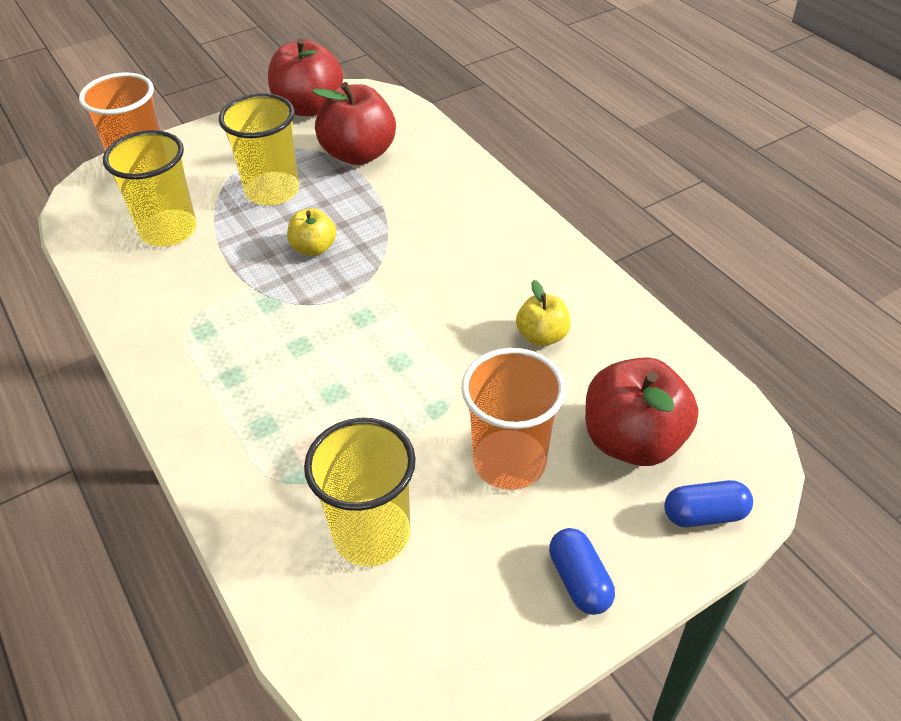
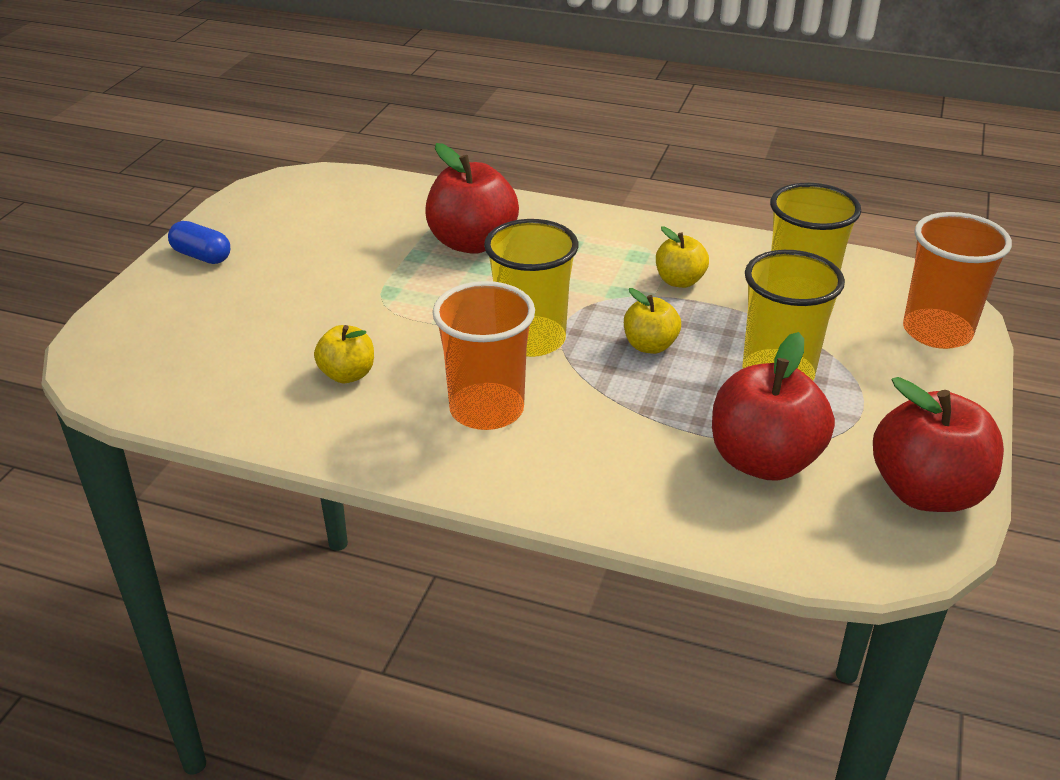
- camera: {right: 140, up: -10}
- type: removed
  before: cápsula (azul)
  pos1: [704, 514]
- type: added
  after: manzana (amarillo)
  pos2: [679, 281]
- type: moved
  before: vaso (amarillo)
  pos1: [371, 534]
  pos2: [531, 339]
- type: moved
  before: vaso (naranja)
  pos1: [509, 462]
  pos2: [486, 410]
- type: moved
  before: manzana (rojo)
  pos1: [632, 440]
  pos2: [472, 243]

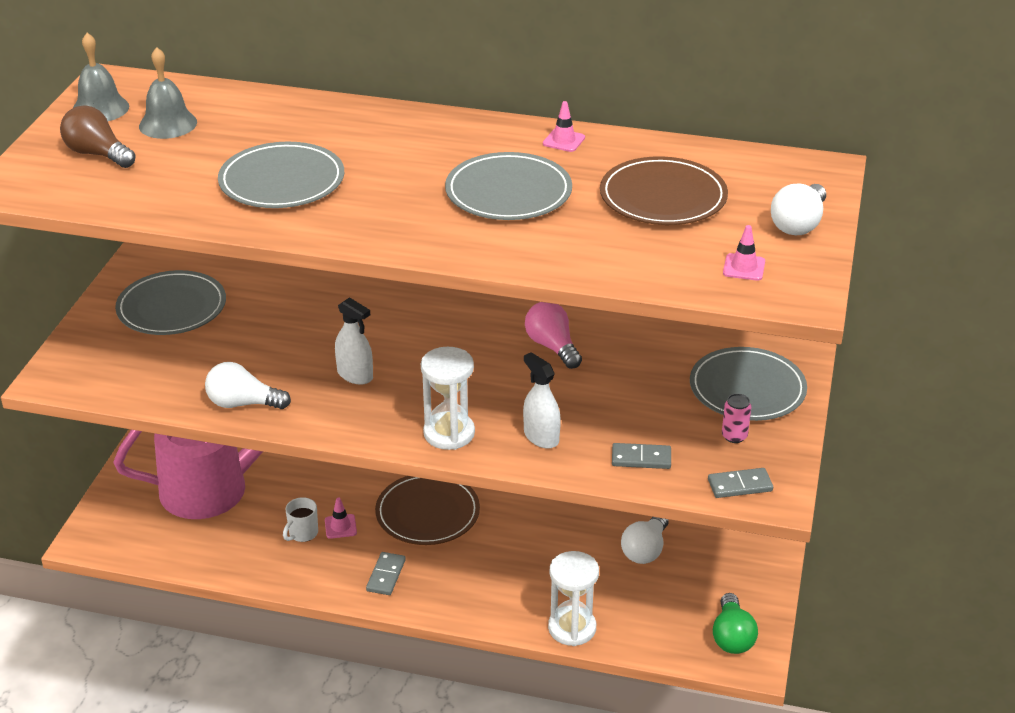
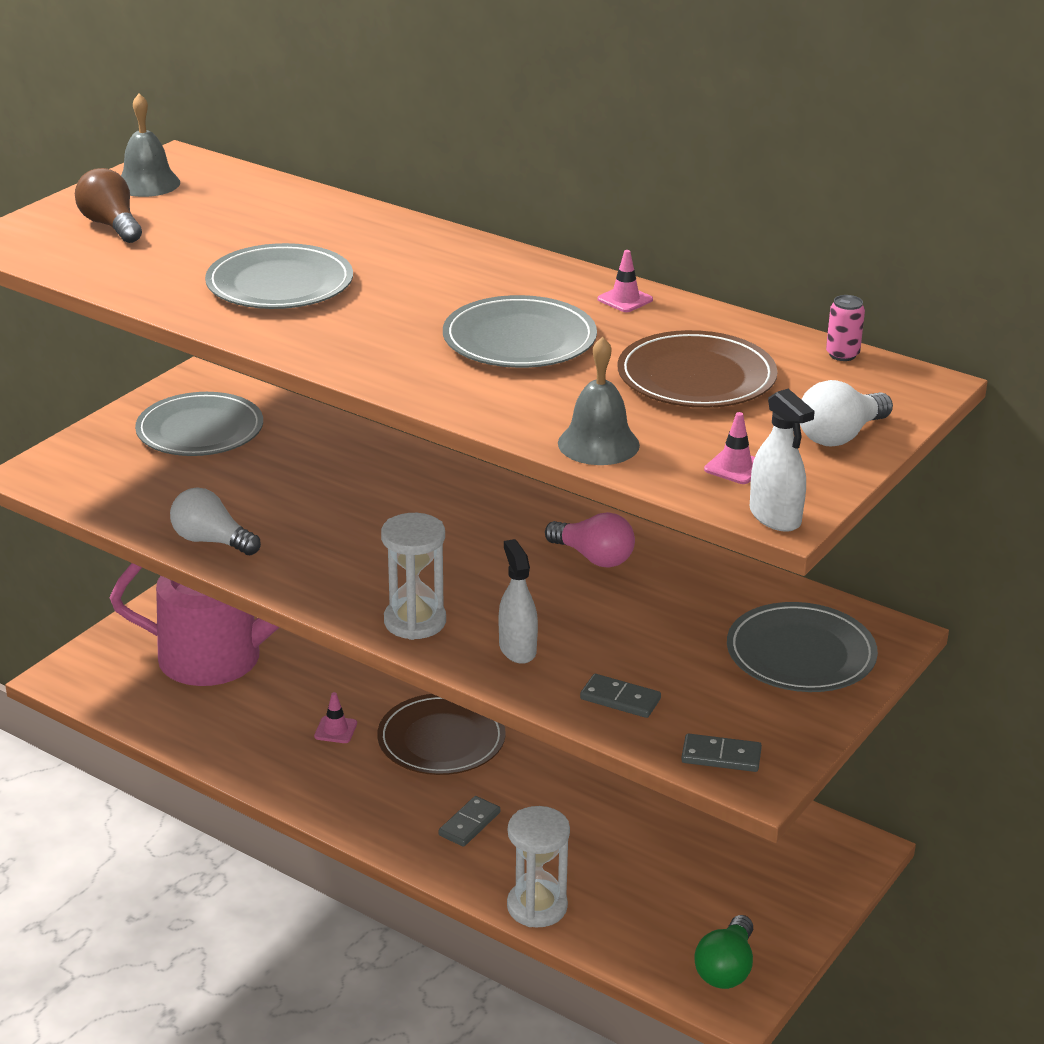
- camera: {right: 20, up: -5}
- type: removed
  before: taza (blanco)
  pos1: [302, 533]
- type: removed
  before: bombilla (blanco)
  pos1: [645, 550]
- type: moved
  before: campana (gris)
  pos1: [168, 124]
  pos2: [598, 444]
- type: moved
  before: pulverizador (blanco)
  pos1: [355, 375]
  pos2: [775, 517]
- type: moved
  before: ficha de dominó (gris)
  pos1: [386, 575]
  pos2: [469, 824]
- type: moved
  before: lata (rosa)
  pos1: [734, 436]
  pos2: [842, 355]
- type: turned
  before: bombilla (rosa)
  pos1: [552, 346]
  pos2: [593, 557]
  turn: 135

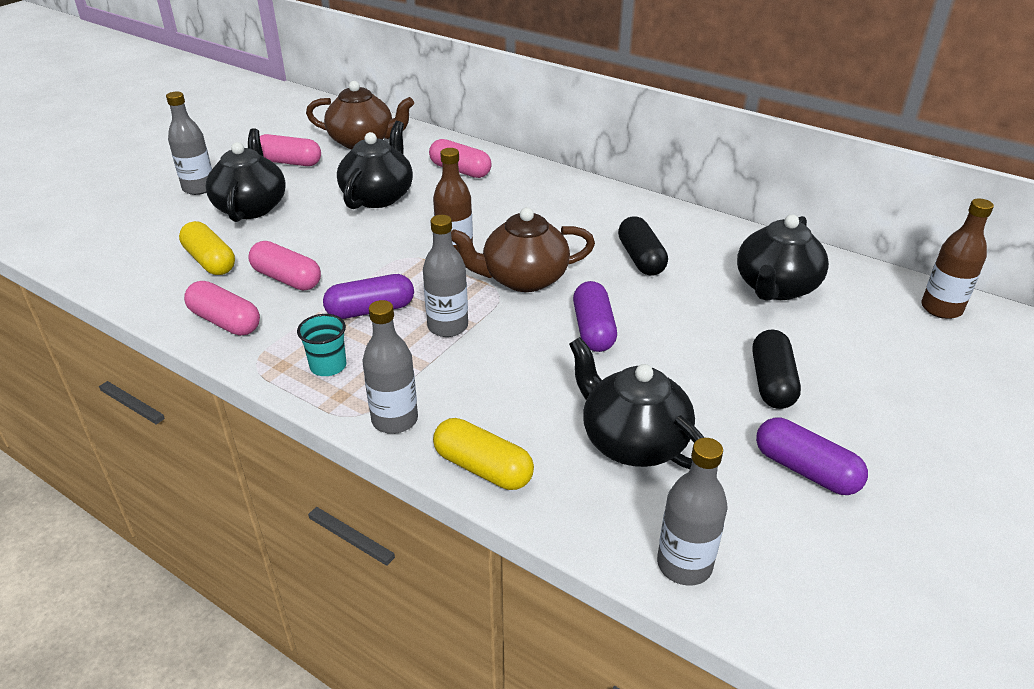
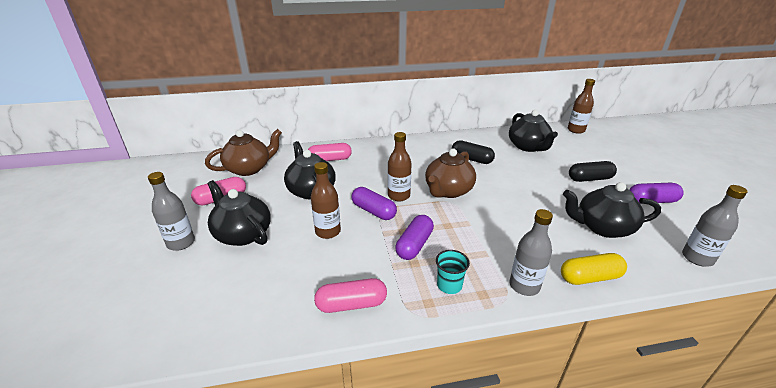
- camera: {right: -45, up: -5}
- type: removed
  before: cápsula (amarillo)
  pos1: [210, 261]
- type: removed
  before: cápsula (rosa)
  pos1: [287, 279]
- type: removed
  before: botella (gris)
  pos1: [448, 326]
- type: added
  after: botella (marrón)
  pos2: [328, 232]
- type: moved
  before: cápsula (morado)
  pos1: [593, 329]
  pos2: [373, 211]
- type: turned
  before: cápsula (negro)
  pos1: [772, 382]
  pos2: [589, 179]
  turn: -60

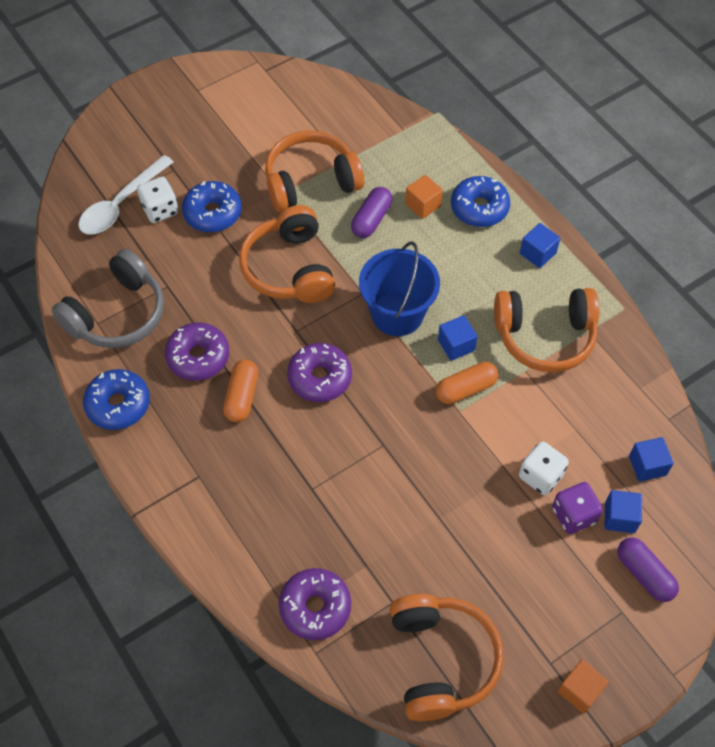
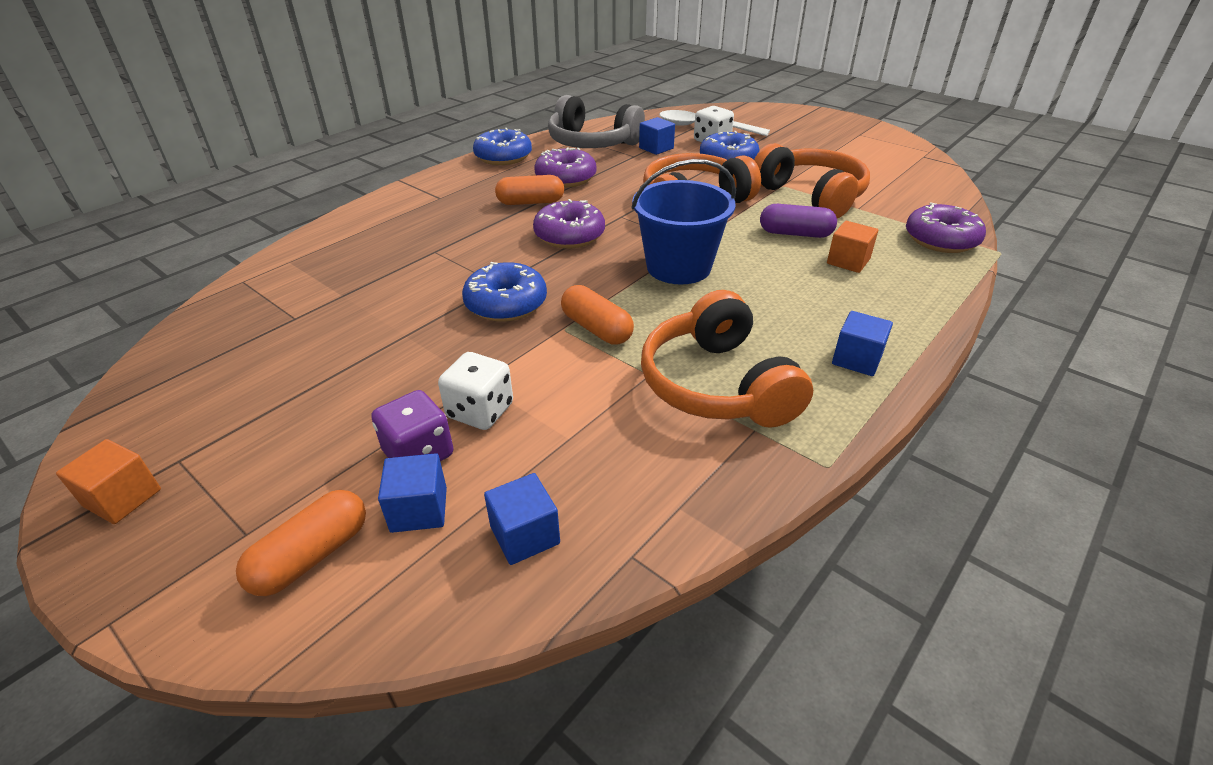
- camera: {right: 75, up: -20}
- type: removed
  before: auriculares (naranja)
  pos1: [441, 660]
- type: moved
  before: rosquilla (morado)
  pos1: [315, 607]
  pos2: [941, 240]
- type: moved
  before: cubo (azul)
  pos1: [456, 345]
  pos2: [656, 148]
- type: moved
  before: rosquilla (azul)
  pos1: [479, 208]
  pos2: [506, 304]
- type: recoloured
  before: cápsula (morado)
  after: cápsula (naranja)
  pos1: [644, 574]
  pos2: [311, 556]

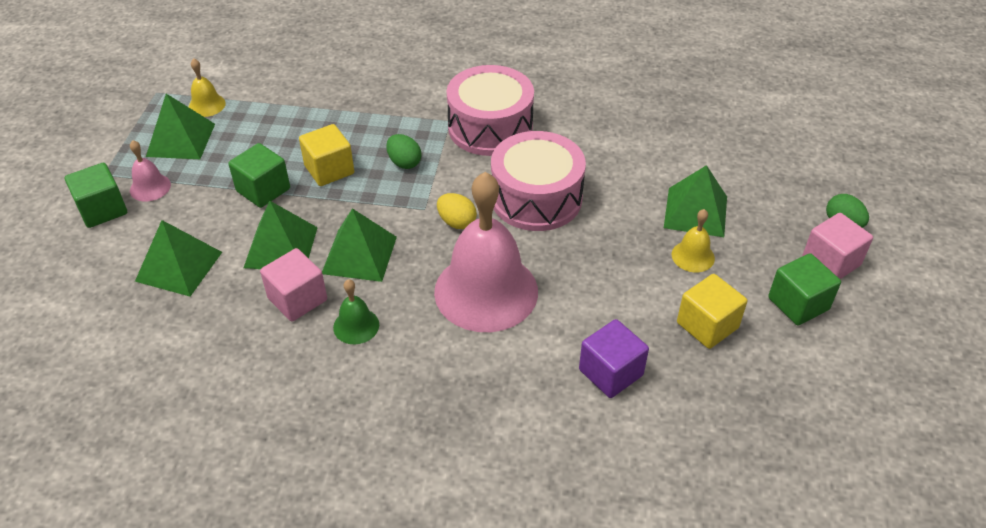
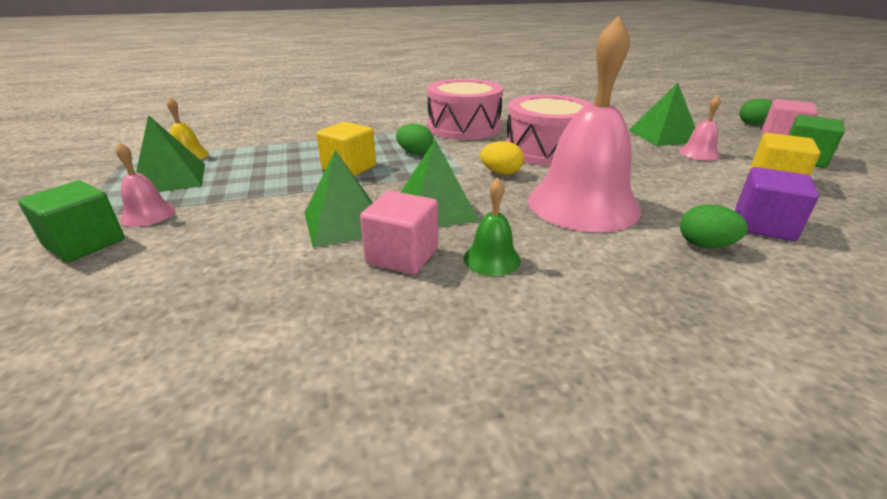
- camera: {right: -25, up: -15}
- type: removed
  before: pirámide (verde)
  pos1: [179, 266]
- type: removed
  before: cubo (verde)
  pos1: [263, 190]
- type: added
  after: huevo (verde)
  pos2: [705, 245]
- type: recoloured
  before: campana (amarillo)
  after: campana (rosa)
  pos1: [693, 256]
  pos2: [699, 153]

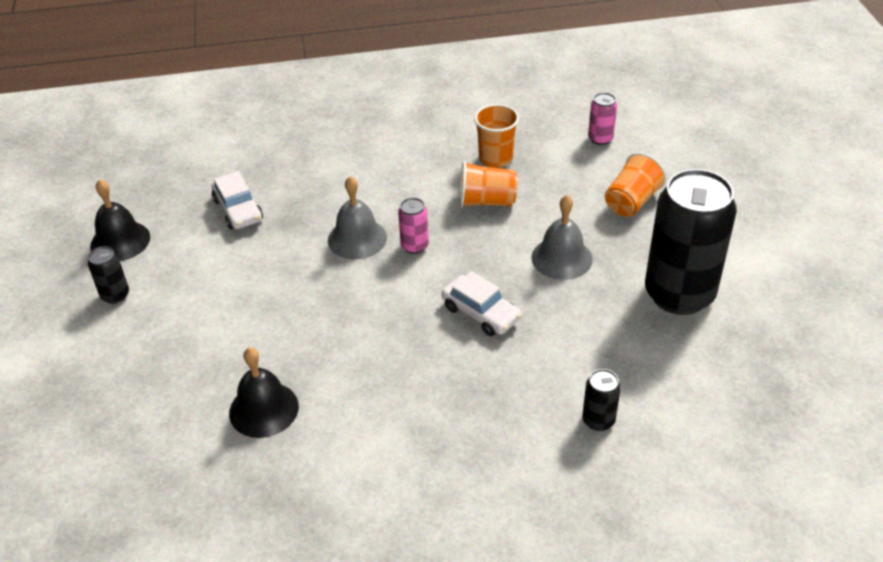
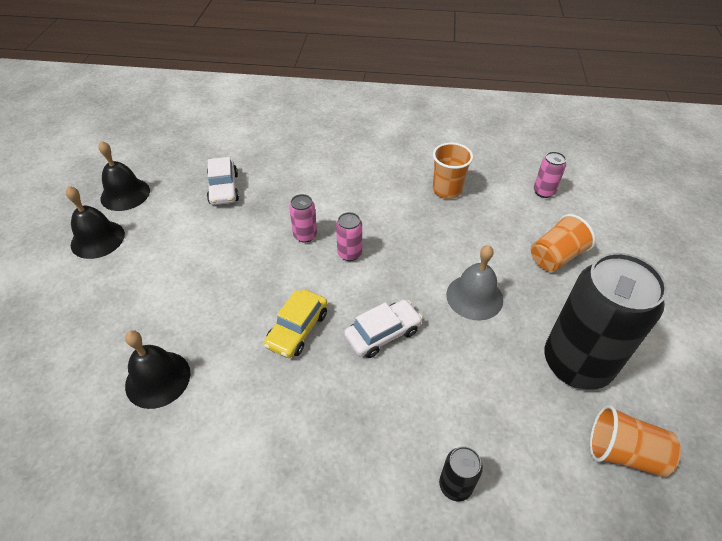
- camera: {right: 15, up: 5}
- type: added
  after: coche (amarillo)
  pos2: [297, 329]
- type: moved
  before: vaso (naranja)
  pos1: [486, 201]
  pos2: [623, 452]
- type: replaced
  before: lata (negro)
  after: campana (negro)
  pos1: [115, 295]
  pos2: [97, 239]
- type: replaced
  before: campana (gris)
  after: lata (rosa)
  pos1: [357, 238]
  pos2: [305, 235]
- type: turned
  before: coche (blanco)
  pos1: [481, 313]
  pos2: [383, 333]
  turn: -90

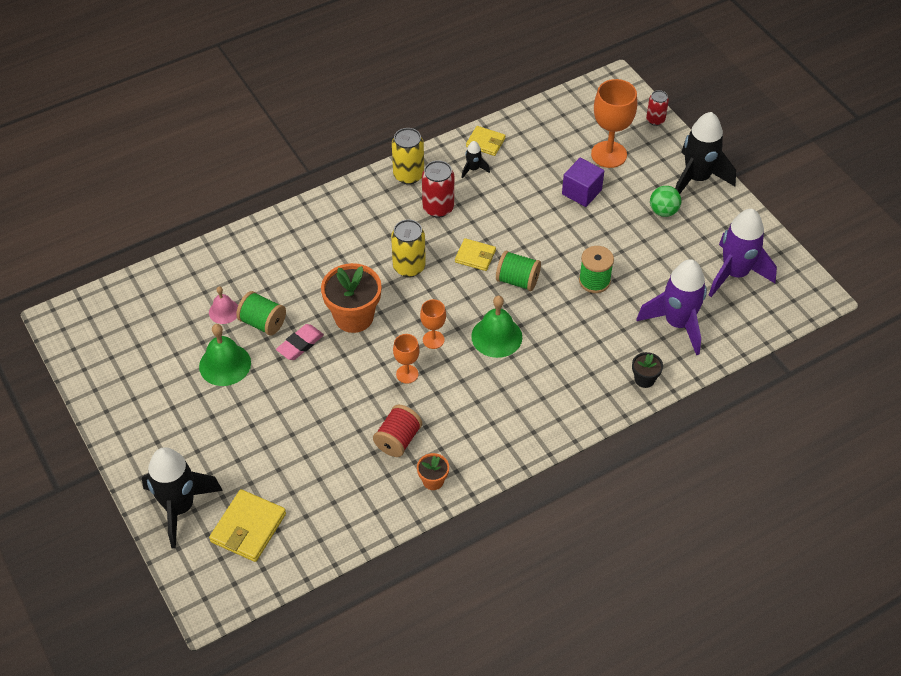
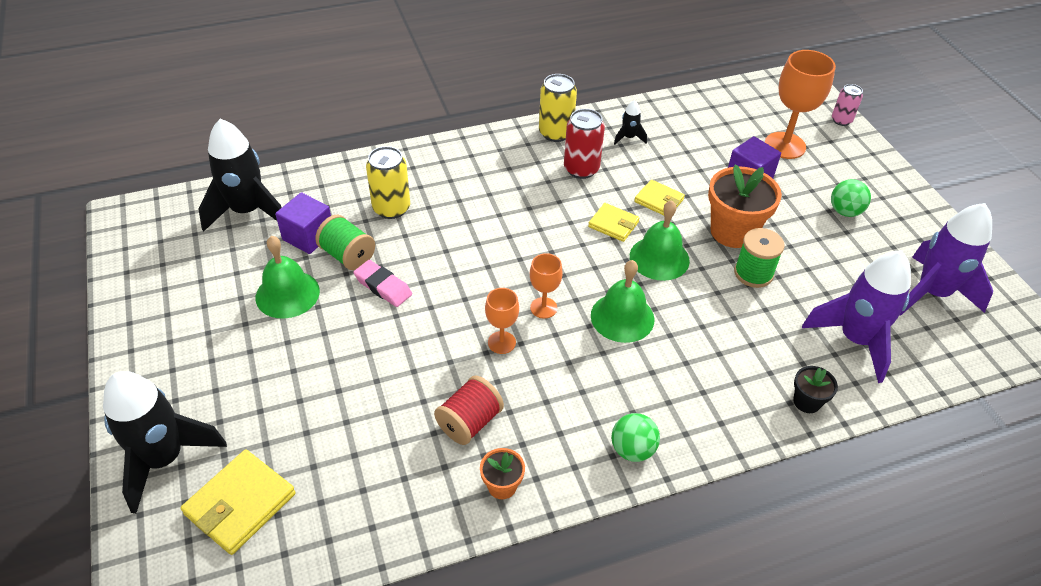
- camera: {right: 10, up: -5}
- type: added
  after: pelota (verde)
  pos2: [632, 449]
- type: moved
  before: maceta (naranja)
  pos1: [354, 317]
  pos2: [733, 232]
- type: moved
  before: lata (amarillo)
  pos1: [409, 267]
  pos2: [391, 208]
- type: moved
  before: cartera (amarillo)
  pos1: [485, 142]
  pos2: [659, 200]
- type: moved
  before: cohete (negro)
  pos1: [697, 178]
  pos2: [247, 211]
- type: replaced
  before: campana (rosa)
  after: cubo (morado)
  pos1: [224, 311]
  pos2: [308, 236]
- type: replaced
  before: carrete (verde)
  after: campana (verde)
  pos1: [517, 280]
  pos2: [659, 258]
- type: recoloured
  before: lata (rojo)
  after: lata (rosa)
  pos1: [655, 120]
  pos2: [841, 120]
- type: turned
  before: goma de borrar (rosa)
  pos1: [300, 344]
  pos2: [383, 286]
  turn: 75

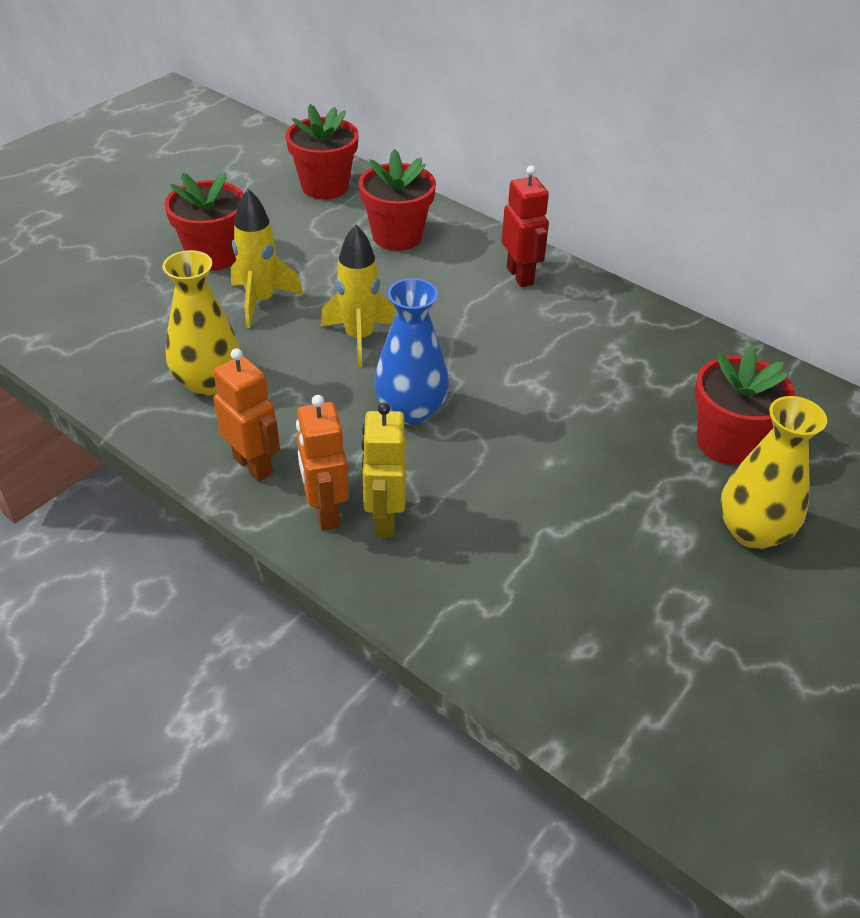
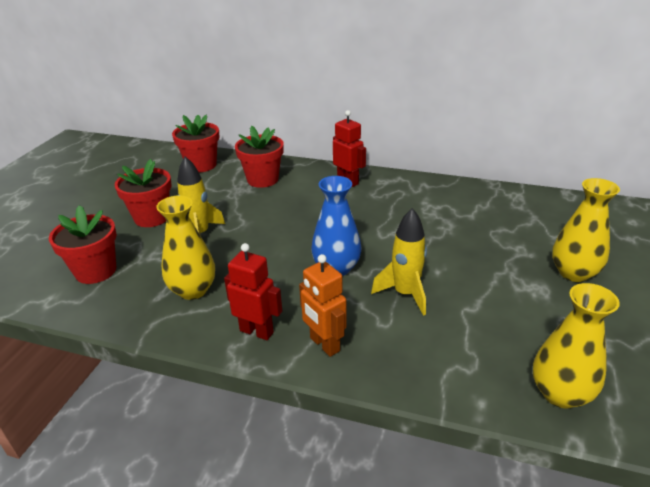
- camera: {right: -20, up: -10}
- type: removed
  before: robot (amarillo)
  pos1: [384, 519]
- type: added
  after: florero (amarillo)
  pos2: [560, 393]
- type: moved
  before: cohete (amarillo)
  pos1: [359, 338]
  pos2: [405, 294]
- type: moved
  before: maceta (rojo)
  pos1: [727, 443]
  pos2: [96, 271]
- type: recoloured
  before: robot (naranja)
  after: robot (rojo)
  pos1: [253, 465]
  pos2: [257, 331]

